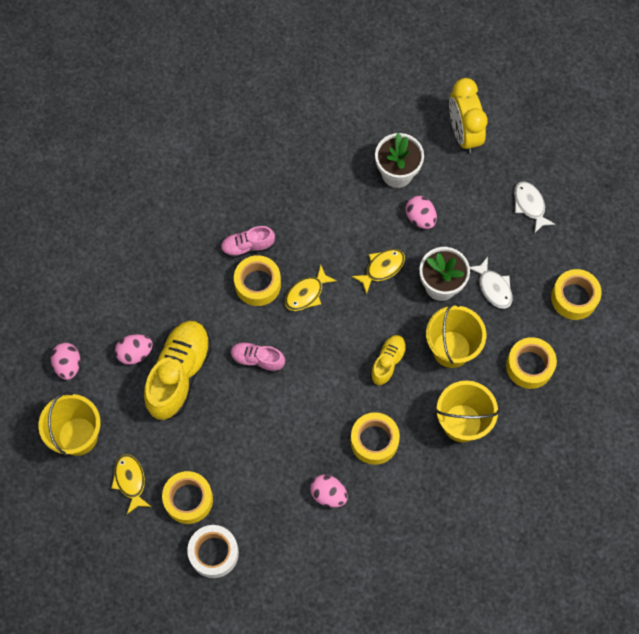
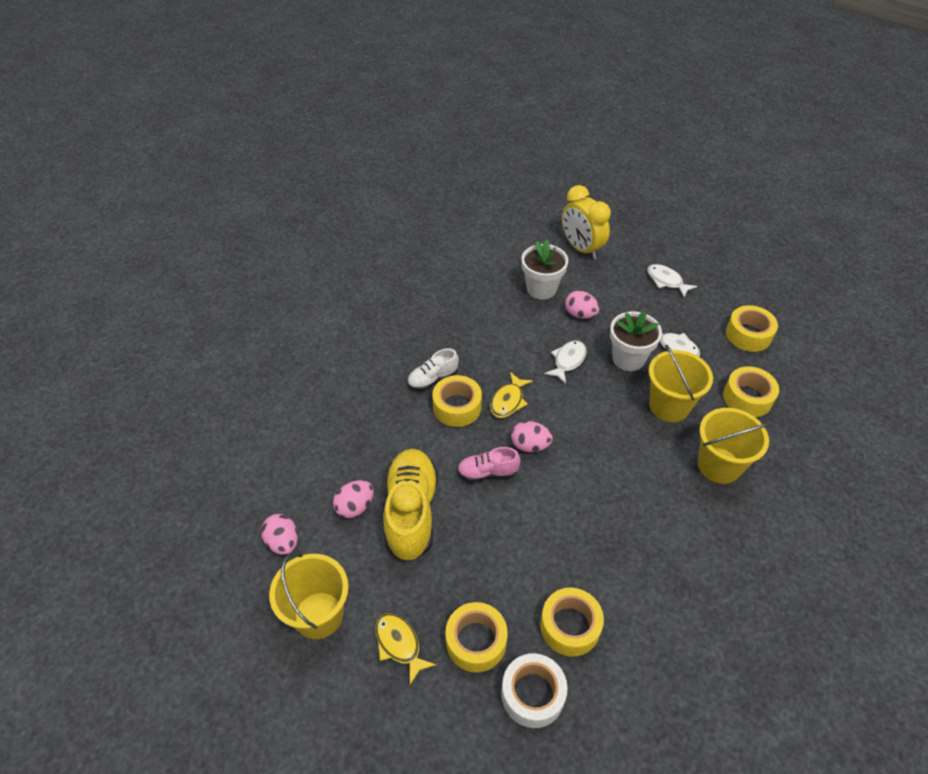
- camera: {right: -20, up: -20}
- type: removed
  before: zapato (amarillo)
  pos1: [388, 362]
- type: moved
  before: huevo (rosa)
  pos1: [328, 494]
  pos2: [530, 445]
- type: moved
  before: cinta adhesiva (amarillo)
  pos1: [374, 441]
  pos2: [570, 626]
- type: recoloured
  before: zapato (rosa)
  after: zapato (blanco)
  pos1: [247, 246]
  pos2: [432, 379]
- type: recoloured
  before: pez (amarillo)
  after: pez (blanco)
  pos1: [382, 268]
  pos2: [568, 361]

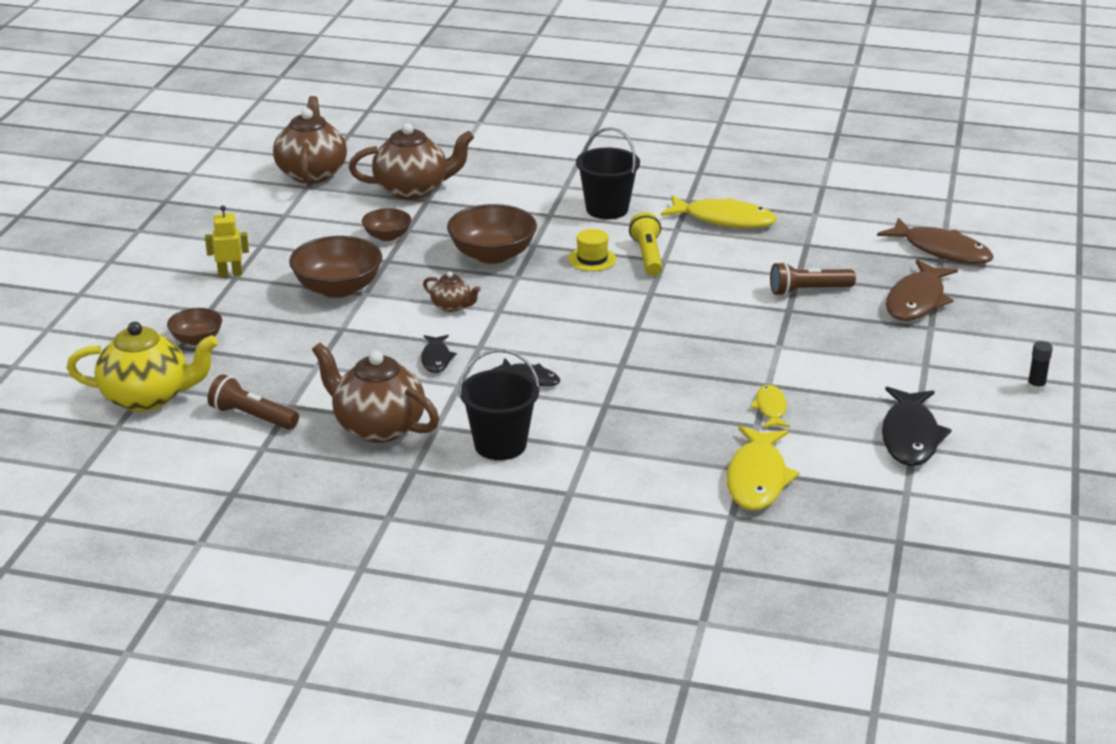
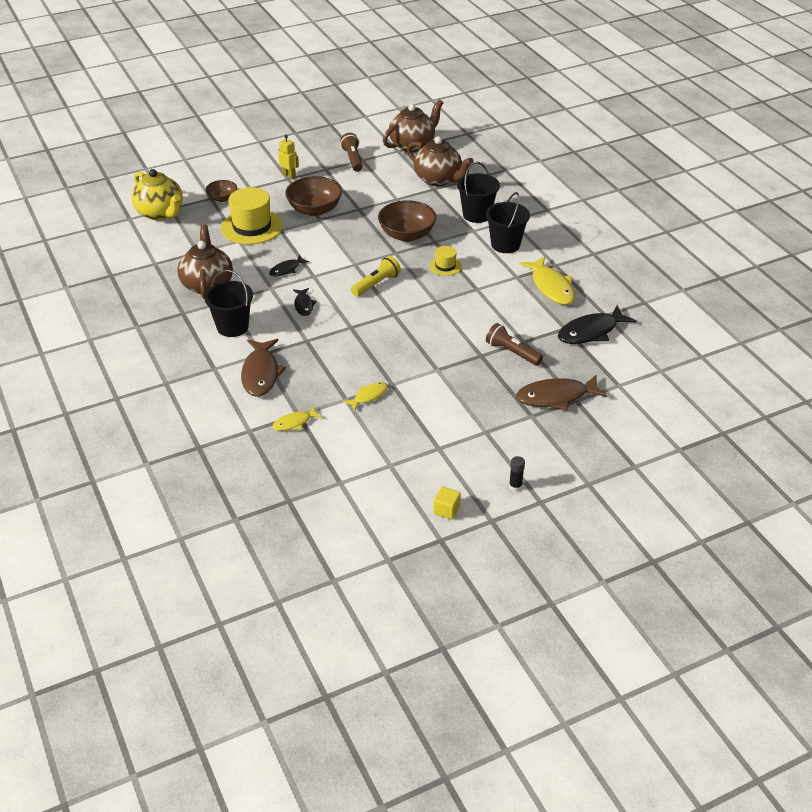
- camera: {right: 50, up: 10}
- type: removed
  before: cuenco (marrón)
  pos1: [387, 236]
- type: removed
  before: tetera (marrón)
  pos1: [451, 306]
- type: added
  after: sombrero (amarillo)
  pos2: [252, 227]
- type: added
  after: cubo (amarillo)
  pos2: [446, 510]
- type: added
  after: balde (negro)
  pos2: [476, 215]
- type: moved
  before: lámpara de mano (marrón)
  pos1: [252, 417]
  pos2: [353, 159]
- type: moved
  before: lámpara de mano (amarillo)
  pos1: [648, 256]
  pos2: [376, 284]
- type: moved
  before: pez (marrón)
  pos1: [941, 250]
  pos2: [261, 373]
- type: moved
  before: pez (negro)
  pos1: [910, 436]
  pos2: [591, 332]
- type: resized
  before: pez (amarillo)
  pos1: [757, 478]
  pos2: [294, 423]
  scale: 0.55

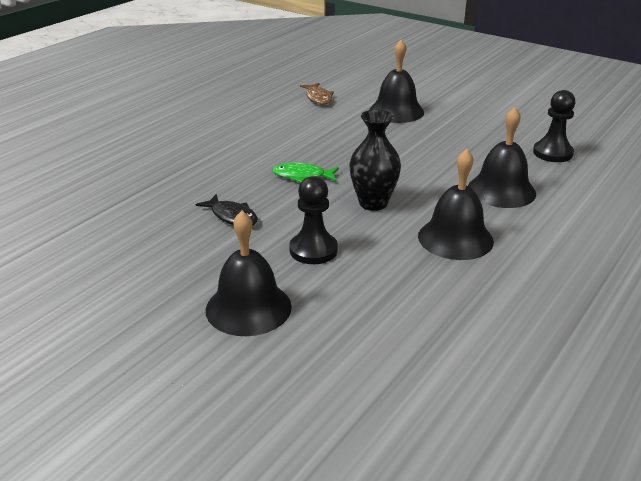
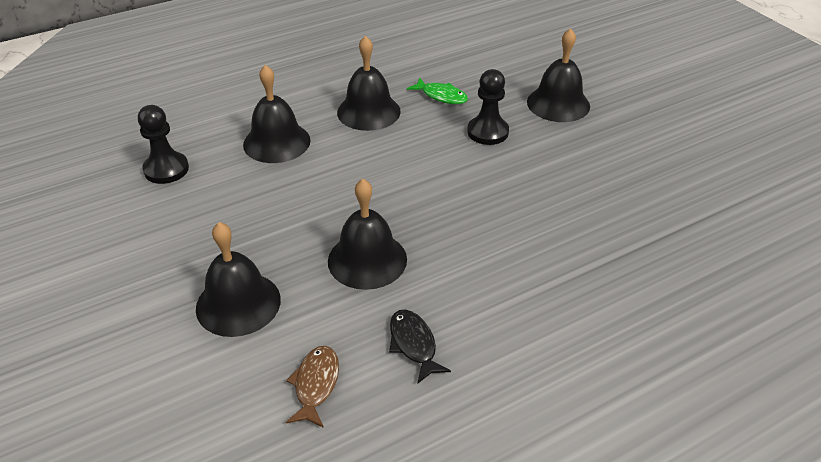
- camera: {right: -155, up: 10}
- type: removed
  before: florero (negro)
  pos1: [373, 203]
- type: added
  after: campana (negro)
  pos2: [367, 260]
- type: moved
  before: pez (negro)
  pos1: [232, 216]
  pos2: [414, 344]
- type: moved
  before: pez (verde)
  pos1: [302, 176]
  pos2: [441, 96]

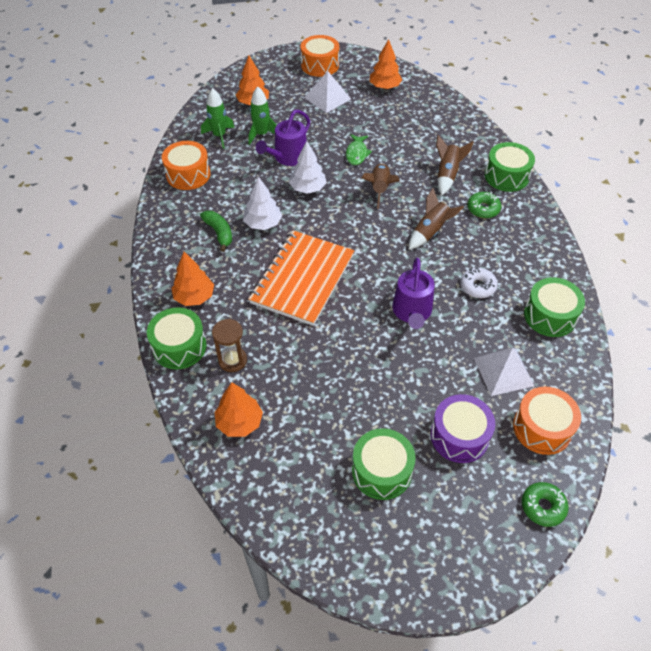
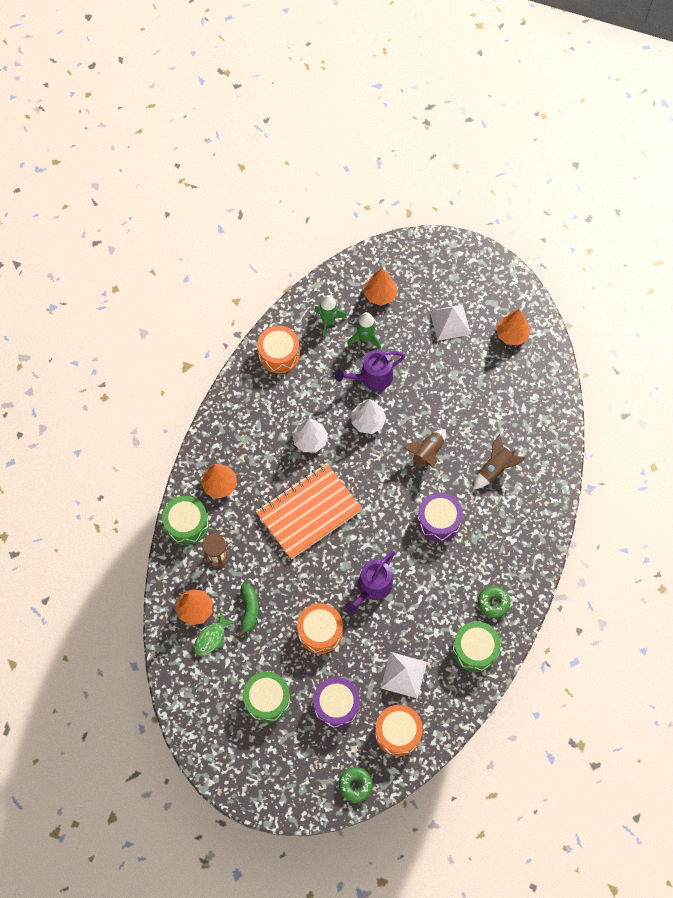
- camera: {right: 30, up: 15}
- type: removed
  before: rosquilla (blanco)
  pos1: [477, 286]
- type: removed
  before: tambor (verde)
  pos1: [506, 176]
- type: moved
  before: plátano (verde)
  pos1: [219, 233]
  pos2: [249, 610]
- type: moved
  before: tambor (naranja)
  pos1: [320, 65]
  pos2: [320, 631]
- type: moved
  before: pez (verde)
  pos1: [357, 153]
  pos2: [212, 638]
- type: moved
  before: rosquilla (verde)
  pos1: [483, 209]
  pos2: [493, 603]
- type: replaced
  before: cohete (marrón)
  after: tambor (morado)
  pos1: [430, 232]
  pos2: [438, 521]

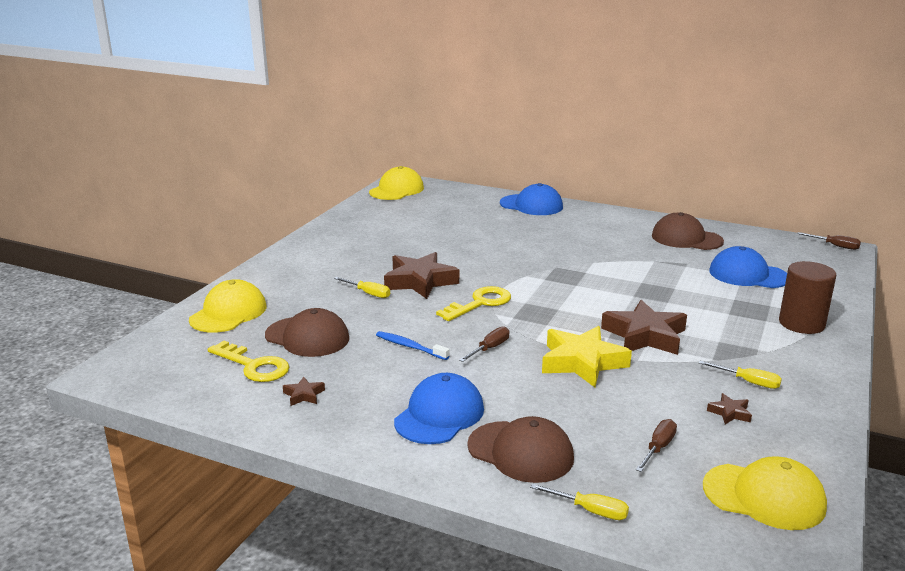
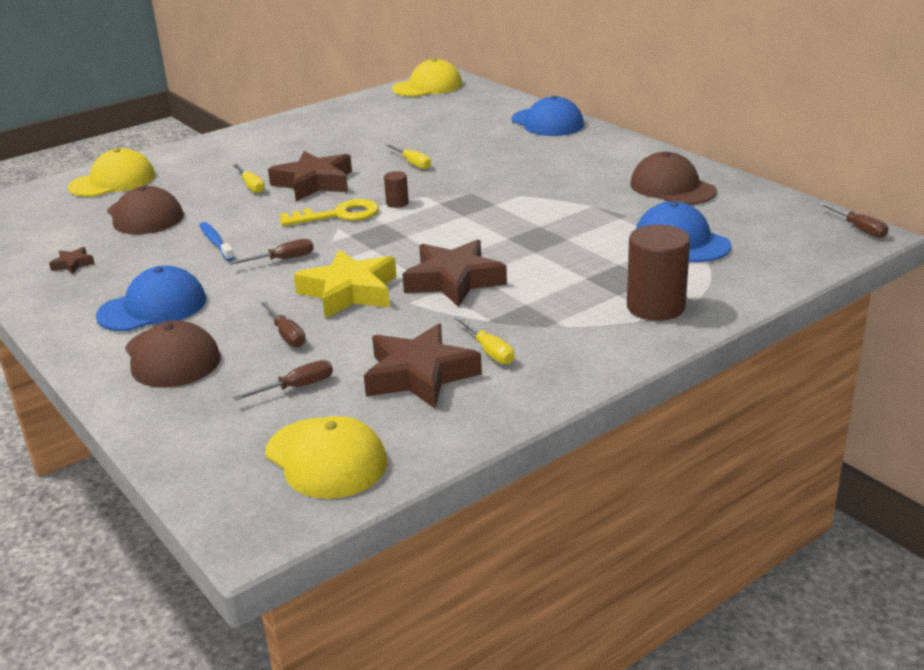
- camera: {right: 30, up: 5}
- type: removed
  before: llave (amarillo)
  pos1: [253, 366]
- type: added
  after: destornillador (marrón)
  pos2: [287, 335]
- type: added
  after: cilindro (marrón)
  pos2: [397, 203]
- type: moved
  before: destornillador (amarillo)
  pos1: [590, 510]
  pos2: [413, 163]
- type: resized
  before: estrella (marrón)
  pos1: [729, 413]
  pos2: [419, 375]
  scale: 2.29

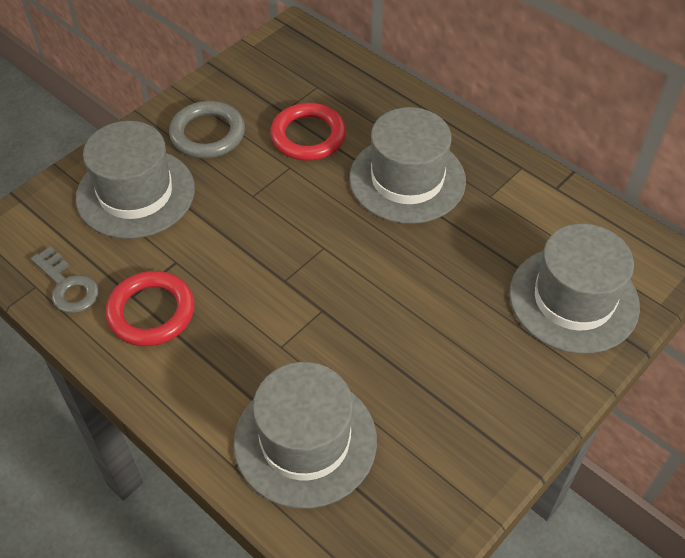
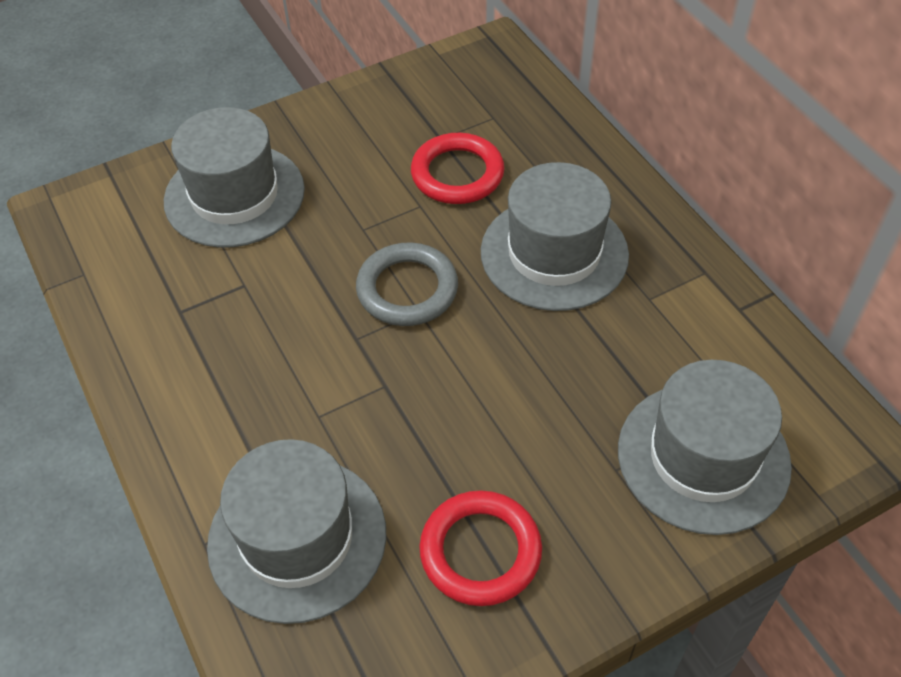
- camera: {right: 20, up: 0}
- type: removed
  before: llave (gris)
  pos1: [68, 286]
- type: moved
  before: anillo (rojo)
  pos1: [151, 312]
  pos2: [480, 551]
- type: moved
  before: anillo (gris)
  pos1: [208, 134]
  pos2: [407, 289]

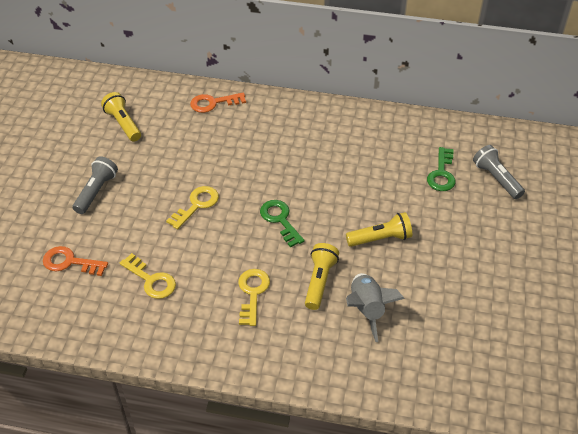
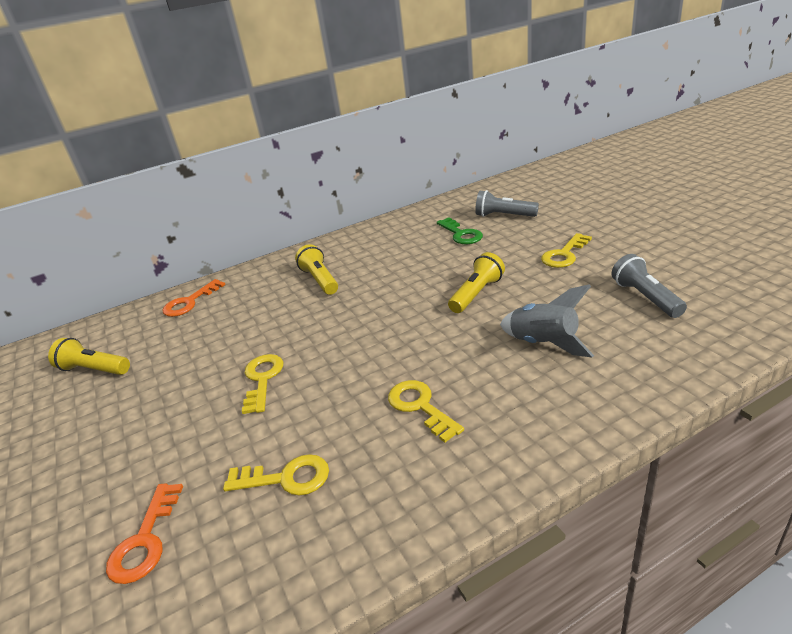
- camera: {right: -35, up: -15}
- type: removed
  before: llave (verde)
  pos1: [280, 220]
- type: added
  after: llave (amarillo)
  pos2: [564, 254]
- type: moved
  before: lámpara de mano (gris)
  pos1: [96, 191]
  pos2: [645, 297]
- type: moved
  before: lámpara de mano (amarillo)
  pos1: [319, 281]
  pos2: [320, 280]
- type: turned
  before: llave (naranja)
  pos1: [70, 262]
  pos2: [145, 540]
  turn: -60

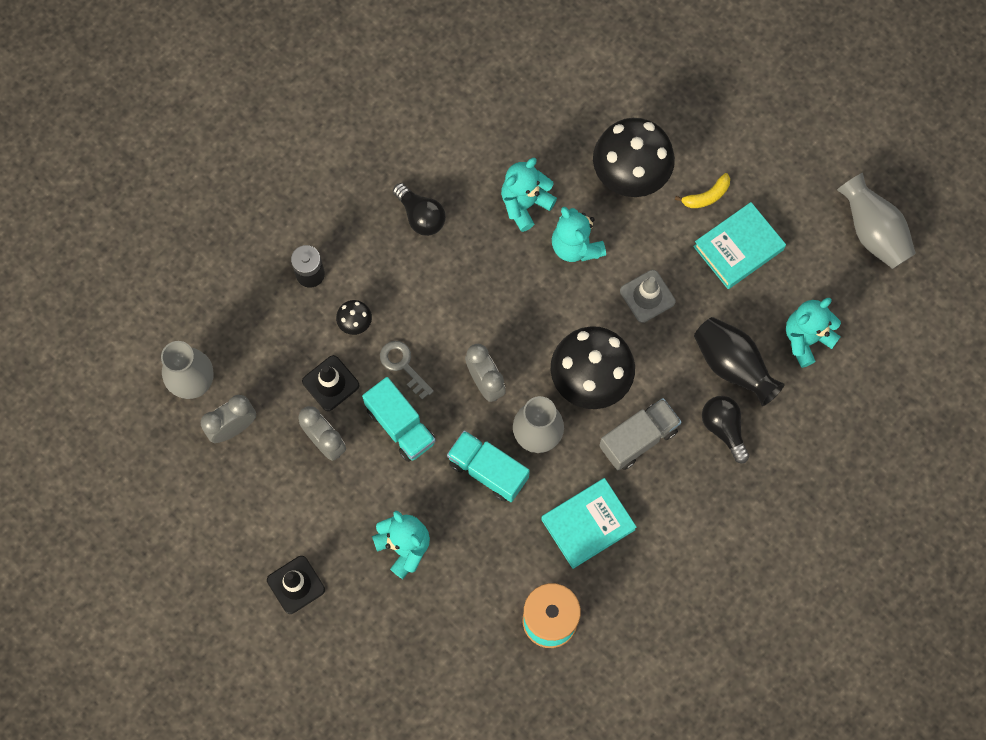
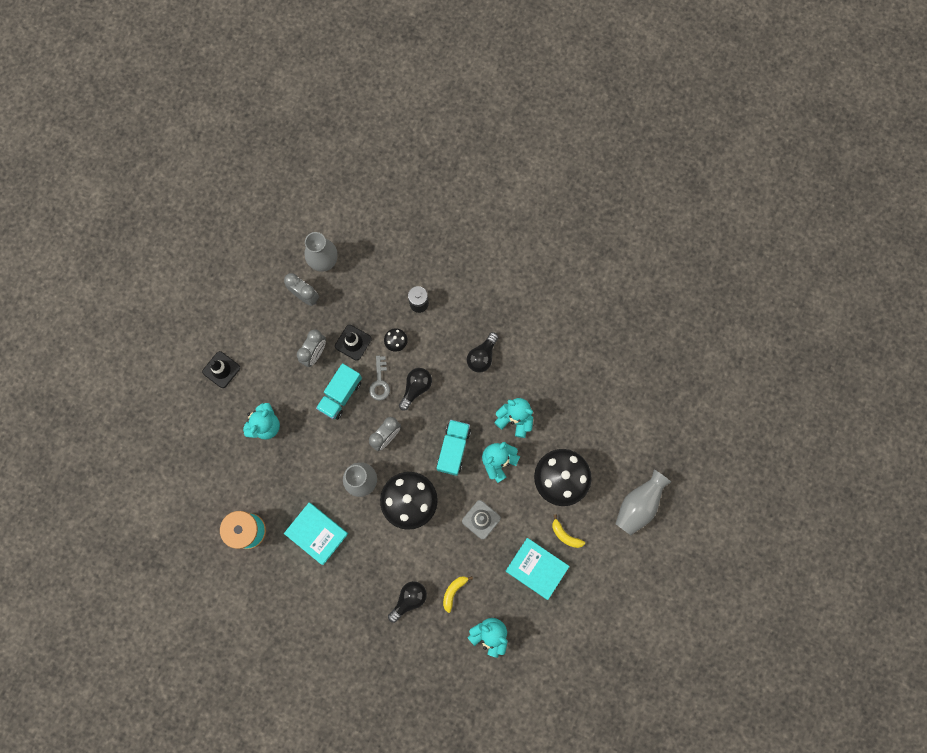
- camera: {right: 70, up: 5}
- type: removed
  before: camión (gris)
  pos1: [638, 439]
- type: added
  after: bombilla (negro)
  pos2: [416, 388]
- type: moved
  before: camión (turquesa)
  pos1: [488, 470]
  pos2: [453, 449]
- type: moved
  before: florero (gris)
  pos1: [872, 232]
  pos2: [638, 505]
- type: replaced
  before: florero (negro)
  after: plátano (amarillo)
  pos1: [732, 365]
  pos2: [453, 591]
- type: turned
  before: llave (gris)
  pos1: [403, 365]
  pos2: [380, 382]
  turn: 150

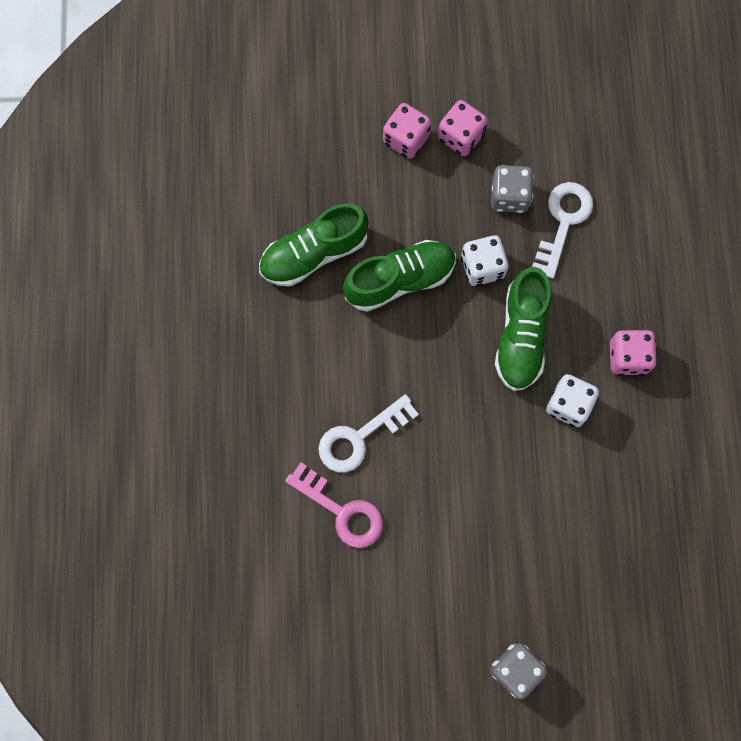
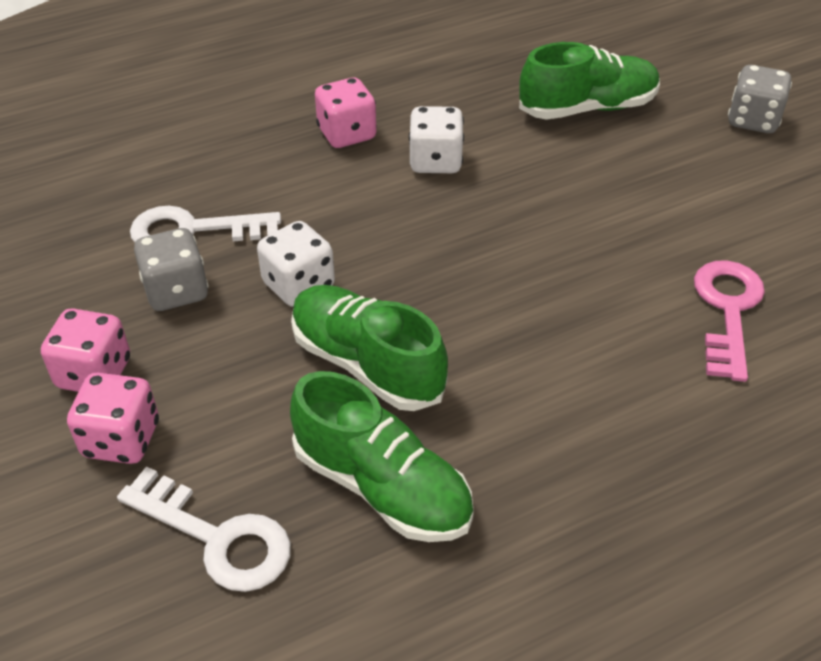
- camera: {right: -115, up: -30}
- type: moved
  before: llave (blanco)
  pos1: [360, 437]
  pos2: [217, 537]
- type: moved
  before: zapato (verde)
  pos1: [521, 336]
  pos2: [587, 108]

